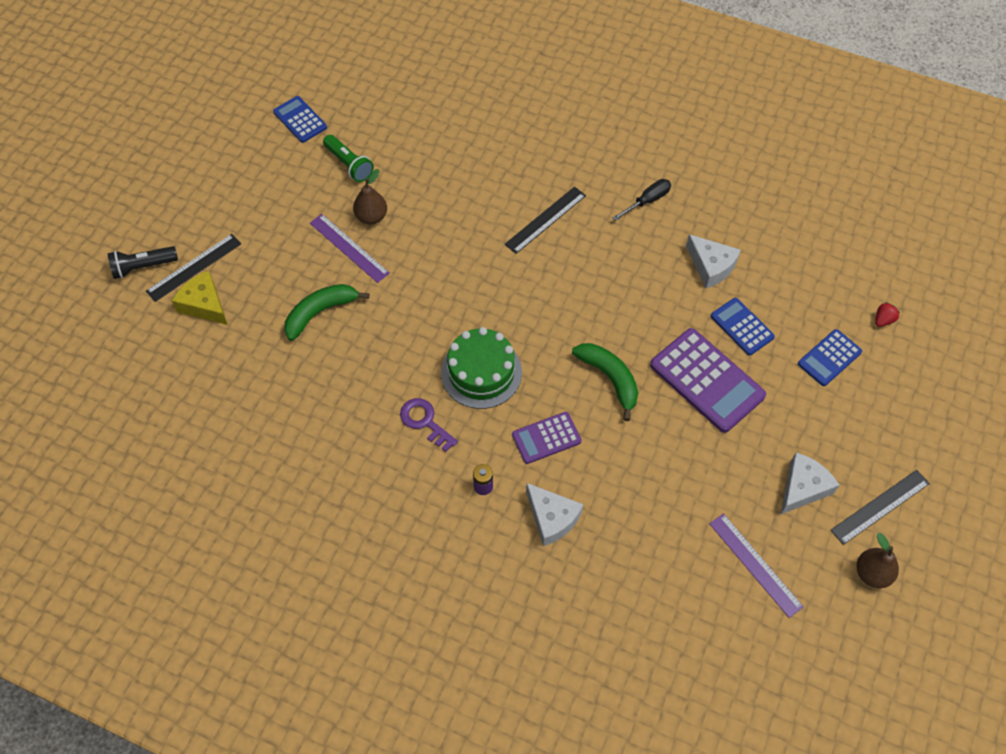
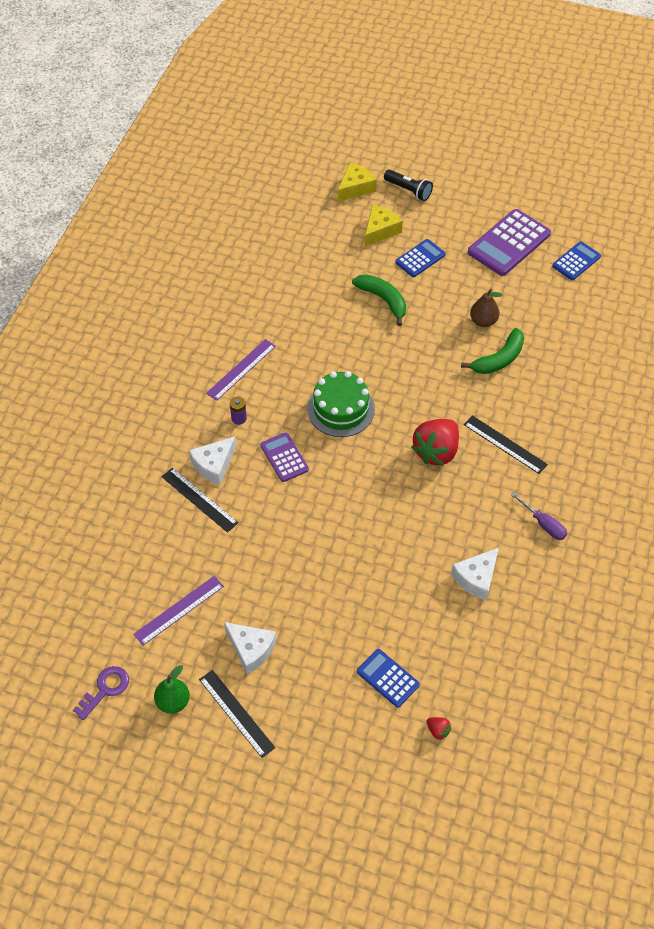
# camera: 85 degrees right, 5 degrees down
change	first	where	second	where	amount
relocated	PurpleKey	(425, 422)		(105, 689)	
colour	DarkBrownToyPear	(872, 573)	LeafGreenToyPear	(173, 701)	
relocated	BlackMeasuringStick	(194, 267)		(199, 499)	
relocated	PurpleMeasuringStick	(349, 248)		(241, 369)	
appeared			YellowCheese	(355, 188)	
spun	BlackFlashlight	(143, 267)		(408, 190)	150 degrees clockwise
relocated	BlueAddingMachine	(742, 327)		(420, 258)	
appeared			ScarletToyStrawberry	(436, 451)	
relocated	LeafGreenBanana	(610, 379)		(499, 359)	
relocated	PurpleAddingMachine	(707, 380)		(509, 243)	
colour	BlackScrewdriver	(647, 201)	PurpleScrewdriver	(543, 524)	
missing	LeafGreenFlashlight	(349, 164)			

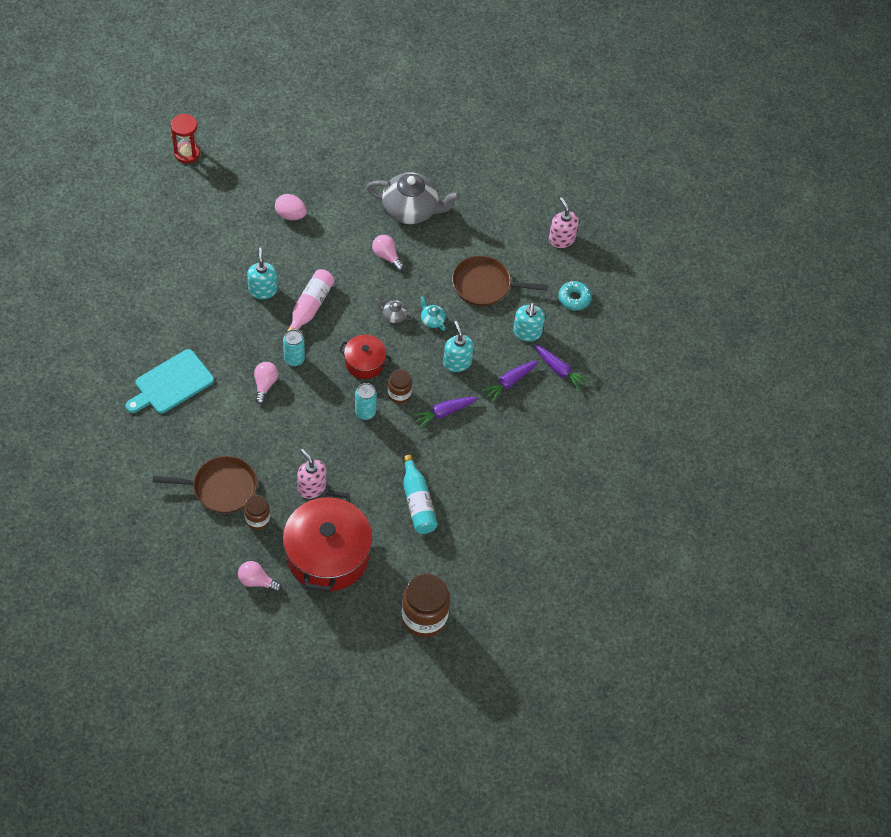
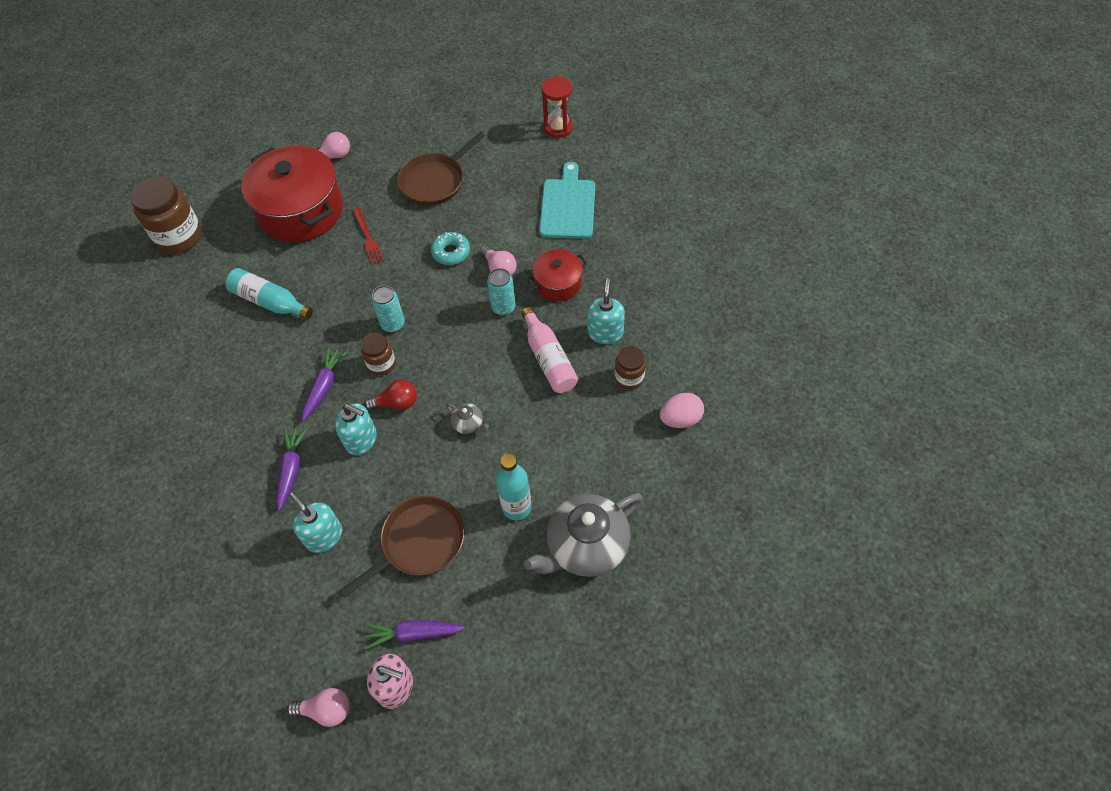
# camera: 140 degrees right, 0 degrees up
change	first	where	second	where	amount
relocated	RosyLightBulb	(387, 256)		(326, 710)	
exchanged	RosySoapDispenser	(311, 487)	ScarletFork	(368, 238)	
appeared			ScarletLightBulb	(397, 403)	
relocated	PurpleToyCarrot	(559, 370)		(413, 633)	
relocated	AquaGlazedDonut	(574, 298)		(451, 252)	
spun	GrayTeaPot	(394, 316)		(468, 424)	60 degrees clockwise
appeared			AquaBottle	(516, 507)	
relocated	ScarletStockpot	(364, 363)		(558, 283)	
relocated	ScarletHourglass	(187, 153)		(558, 128)	
spun	AquaSoapDispenser	(263, 290)		(605, 333)	120 degrees counterclockwise
relocated	DarkBrownJar	(257, 519)		(629, 378)	
missing	AquaTeaPot	(432, 320)			

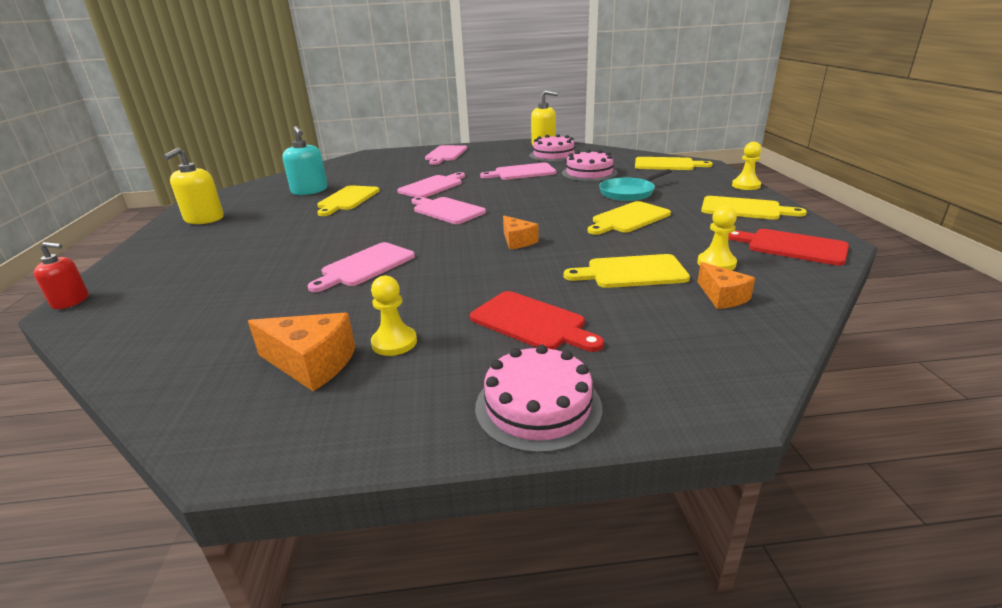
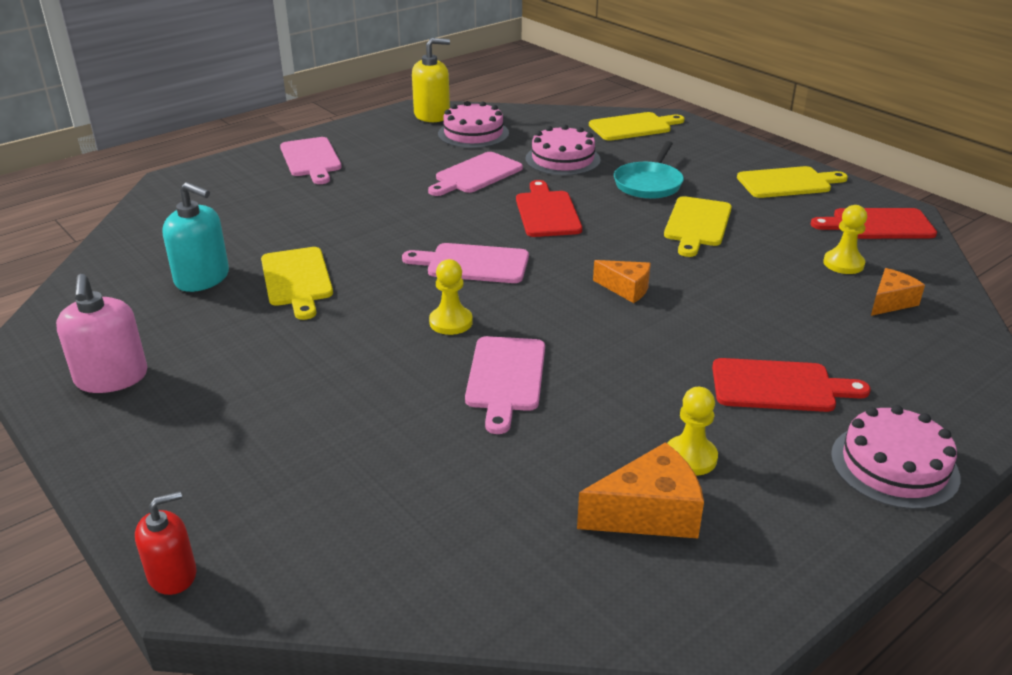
# camera: 35 degrees left, 5 degrees up
change	first	where	second	where	amount
colour	YellowSoapDispenser	(204, 219)	RosySoapDispenser	(111, 378)	
relocated	YellowGamePawn	(746, 185)		(451, 322)	
appeared			ScarletChoppingBoard	(547, 212)	
spun	OrangeCheese	(722, 297)		(890, 302)	75 degrees counterclockwise
missing	RosyChoppingBoard	(432, 186)			
missing	YellowChoppingBoard	(631, 272)			

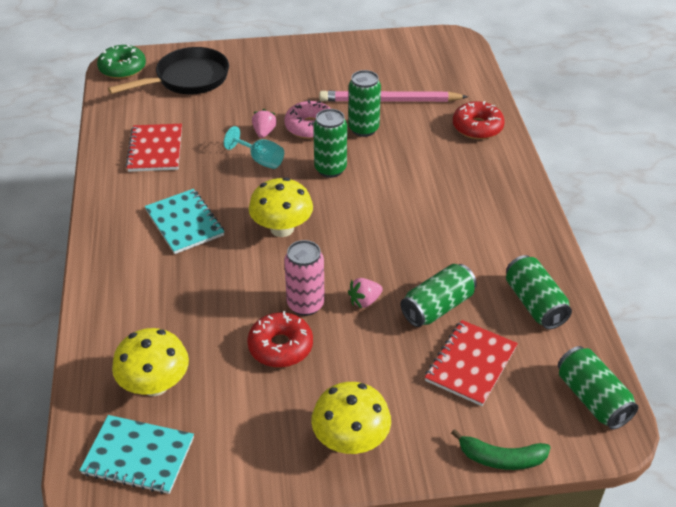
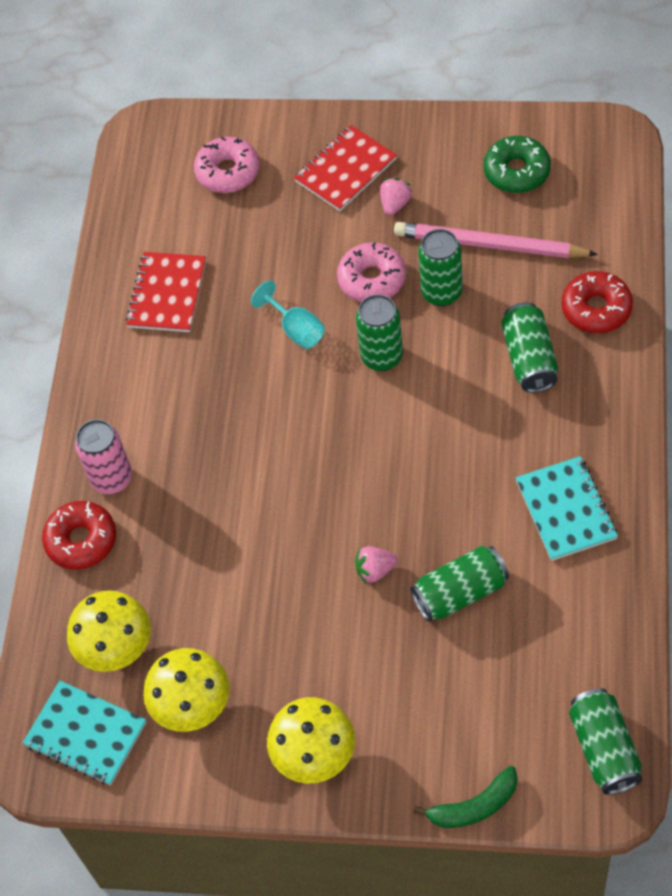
# camera: 20 degrees right, 15 degrees up
change	first	where	second	where	amount
relocated	ScarletGlazedDonut	(280, 347)		(81, 540)	
relocated	RosySodaCan	(305, 304)		(112, 479)	
relocated	YellowMushroom	(282, 228)		(192, 705)	
exchanged	BlackFryingPan	(188, 79)	RosyGlazedDonut	(228, 172)	
relocated	ScarletNotebook	(470, 364)		(345, 170)	
relocated	RosyToyStrawberry	(264, 132)		(395, 204)	
spun	LeafGreenBanana	(501, 458)		(474, 806)	45 degrees counterclockwise
relocated	LeafGreenGlazedDonut	(122, 68)		(516, 171)	
relocated	LeafGreenSodaCan	(534, 303)		(529, 358)	
relocated	AquaNotebook	(185, 223)		(566, 510)	

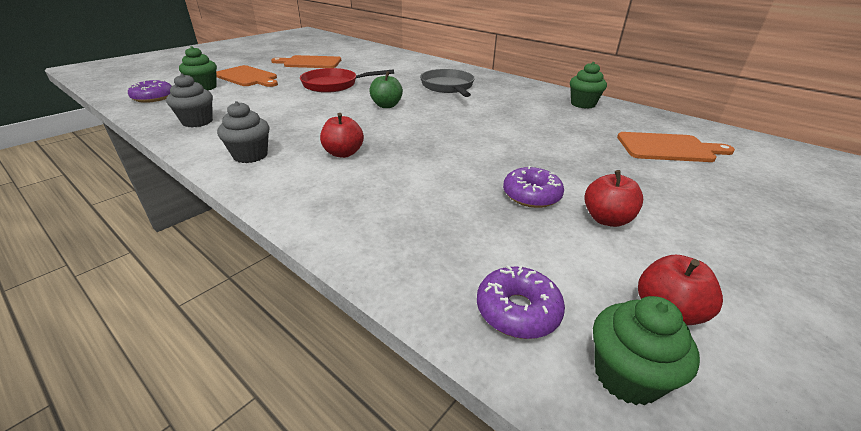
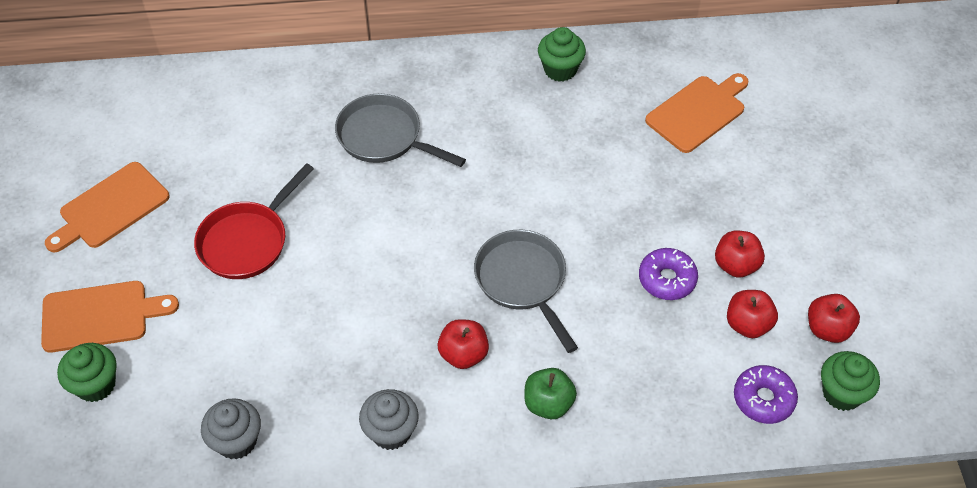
# camera: 45 degrees left, 20 degrees up
change	first	where	second	where	amount
appeared			GrayFryingPan	(523, 281)	
relocated	LeafGreenAppleFruit	(386, 106)		(548, 404)	
appeared			ScarletAppleFruit	(748, 324)	
missing	PurpleGlazedDonut	(153, 98)			

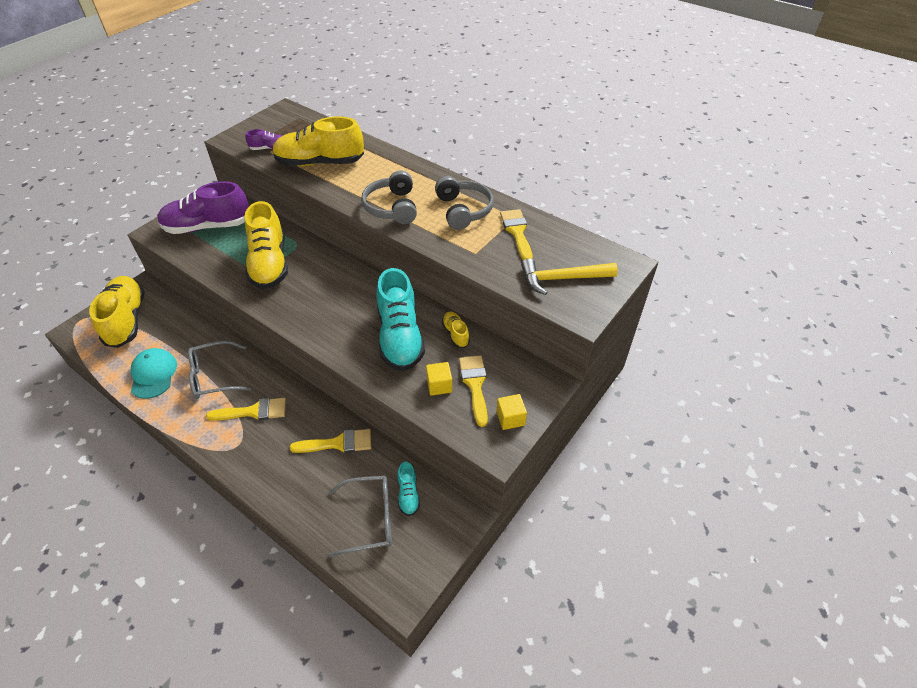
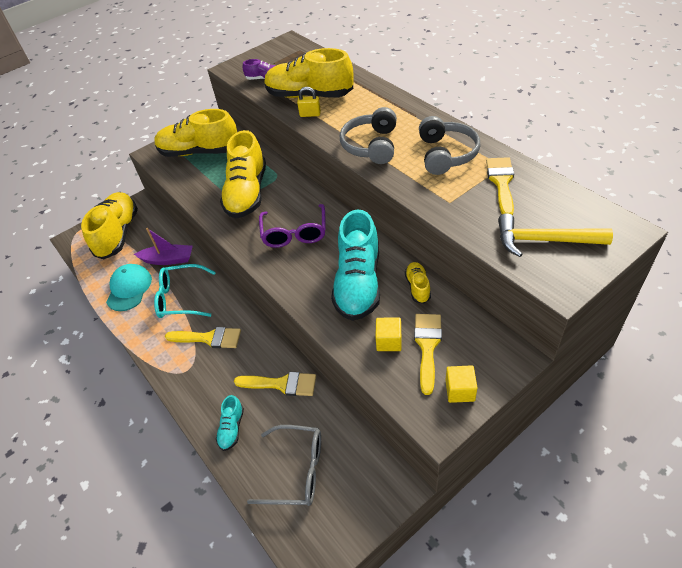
# camera: 20 degrees right, 0 degrees up
change	first	where	second	where	amount
appeared			PurpleSailboat	(168, 259)	
colour	GraySpectacles	(214, 376)	AquaSpectacles	(180, 298)	
colour	PurpleSneaker	(208, 226)	YellowSneaker	(199, 152)	
relocated	AquaSneaker	(408, 494)		(232, 428)	
appeared			PurpleSpectacles	(294, 233)	
appeared			YellowPadlock	(310, 114)	

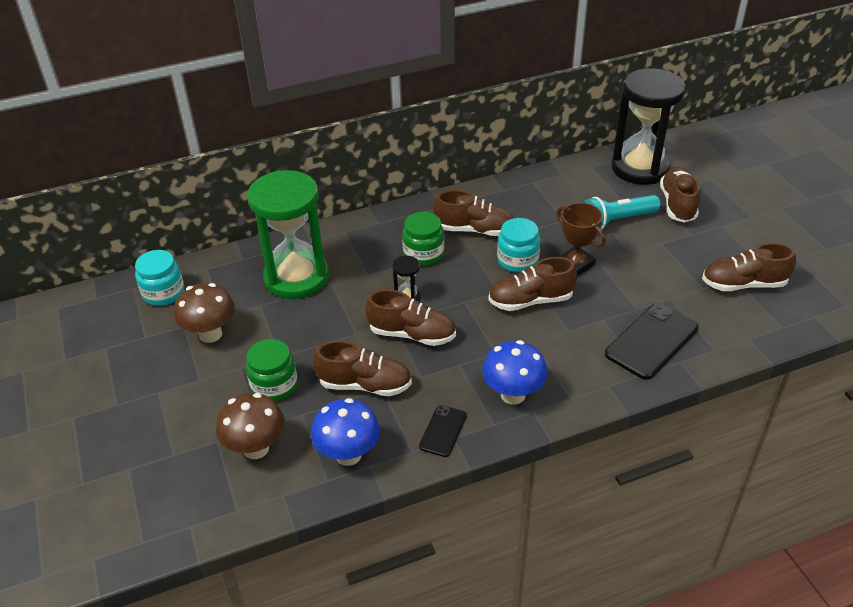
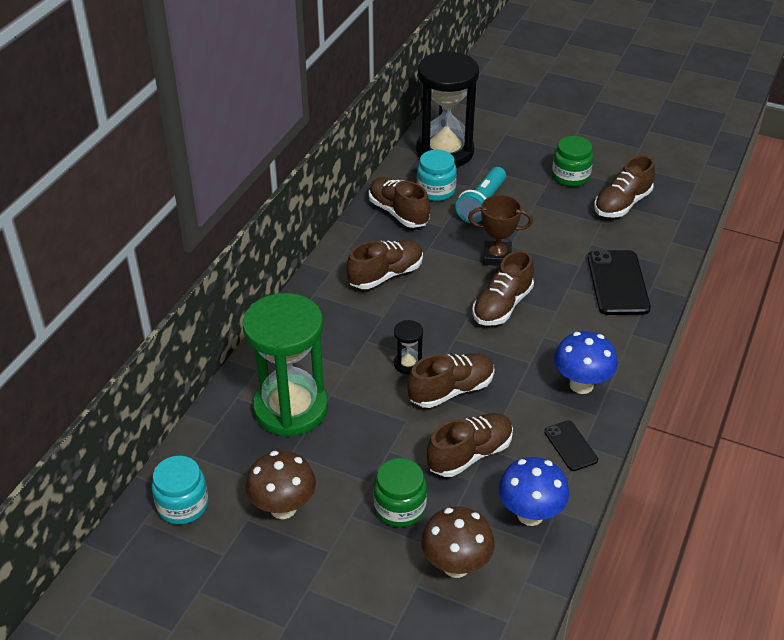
# camera: 45 degrees left, 0 degrees up
change	first	where	second	where	amount
relocated	DarkBrownSneaker	(677, 204)		(398, 212)	
relocated	AquaJar	(517, 260)		(436, 190)	
relocated	LeafGreenJar	(423, 254)		(570, 176)	

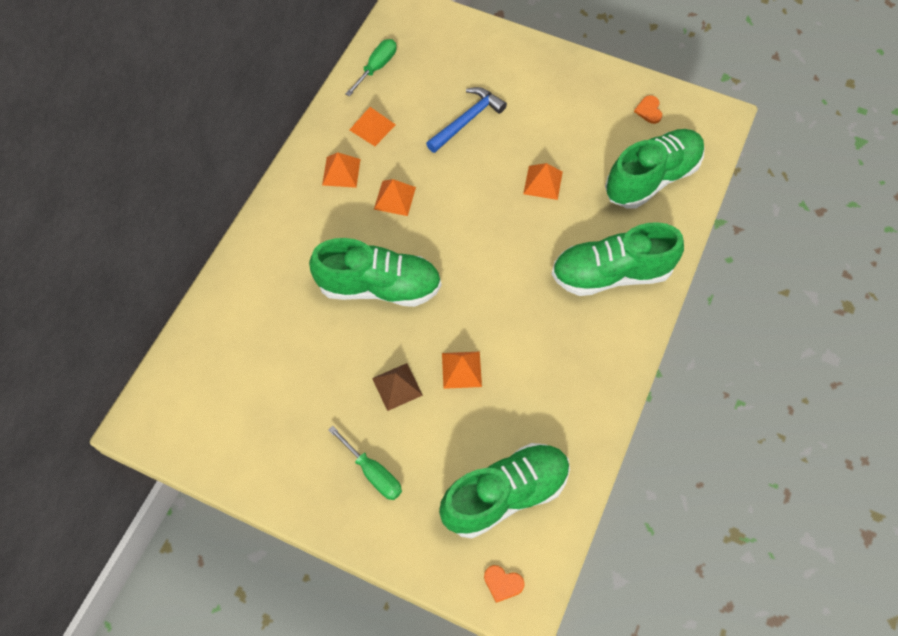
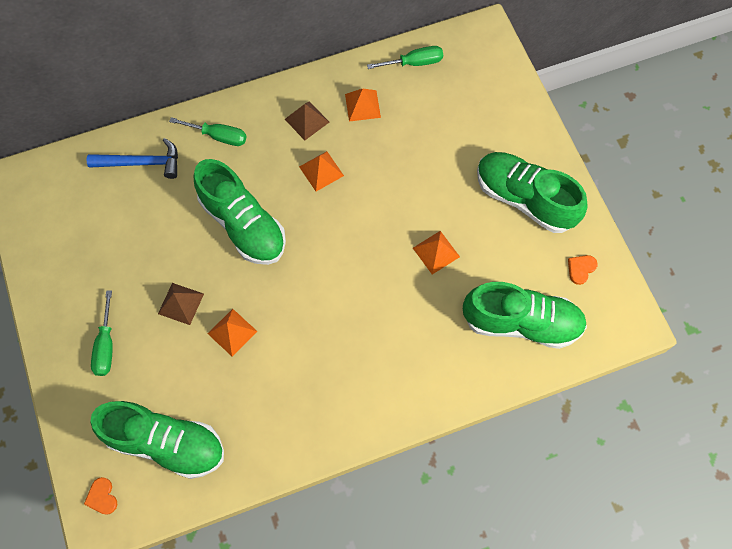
# camera: 45 degrees right, 5 degrees up
change	first	where	second	where	amount
relocated	BlueCarpenter'sHammer	(467, 120)		(142, 163)	
appeared			LeafGreenScrewdriver	(218, 136)	
colour	OrangePyramidShape	(341, 172)	DarkBrownPyramidShape	(307, 120)	
relocated	LeafGreenSneaker	(611, 273)		(524, 199)	

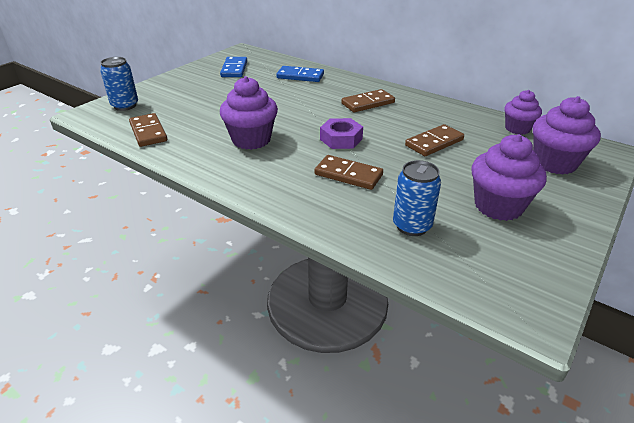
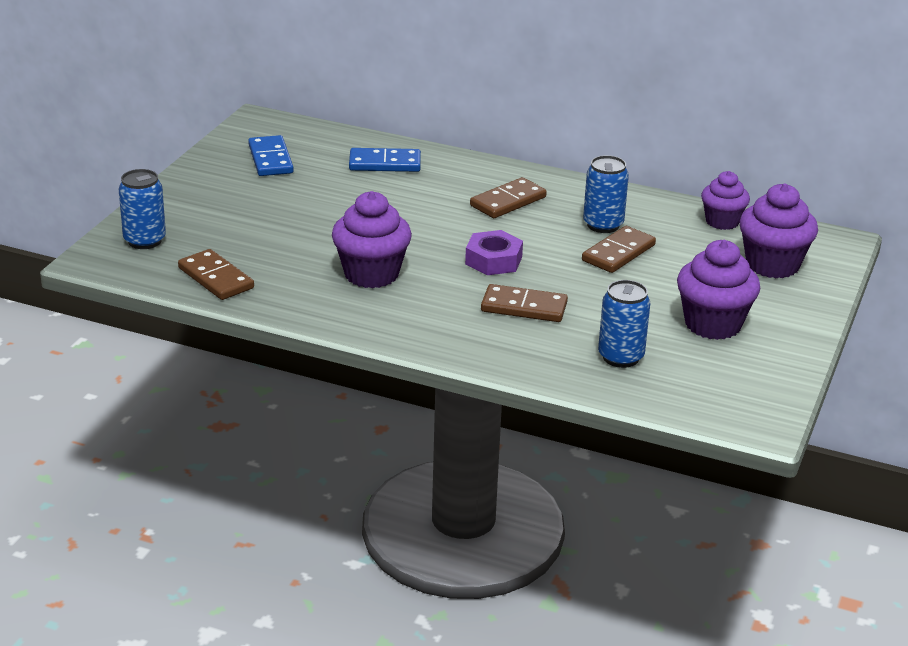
# camera: 15 degrees left, 5 degrees down
change	first	where	second	where	amount
appeared			BlueSodaCan	(603, 225)	

